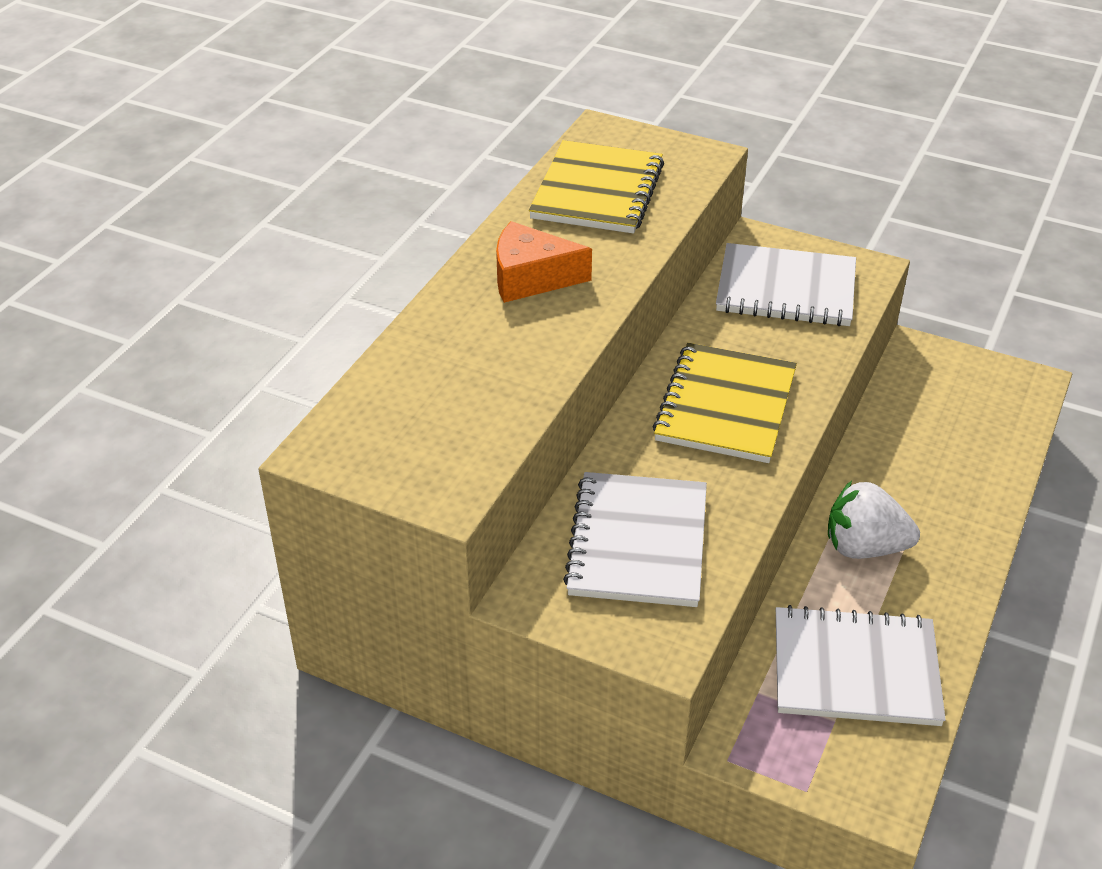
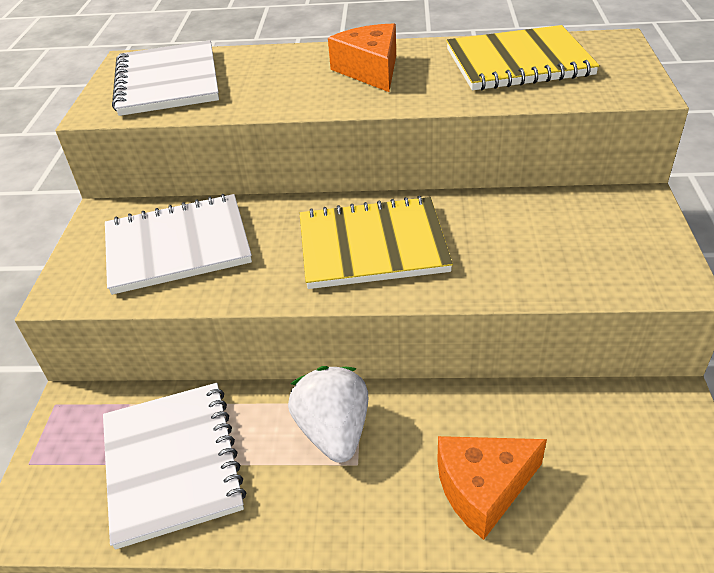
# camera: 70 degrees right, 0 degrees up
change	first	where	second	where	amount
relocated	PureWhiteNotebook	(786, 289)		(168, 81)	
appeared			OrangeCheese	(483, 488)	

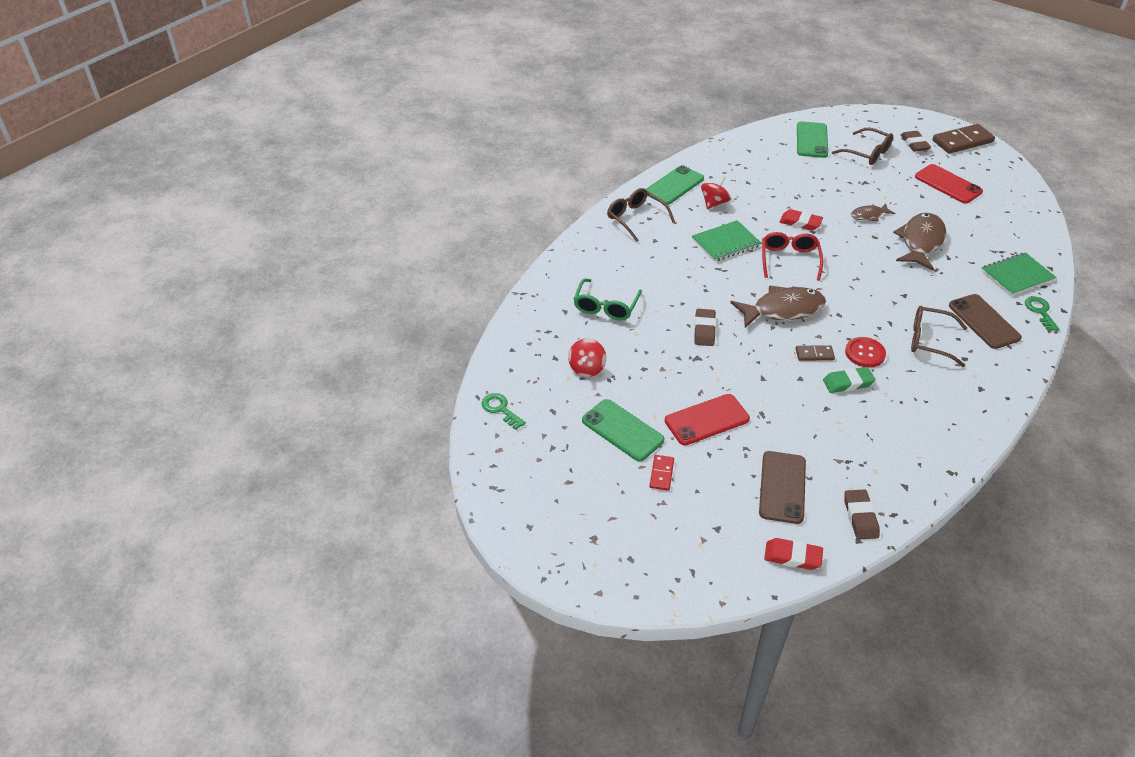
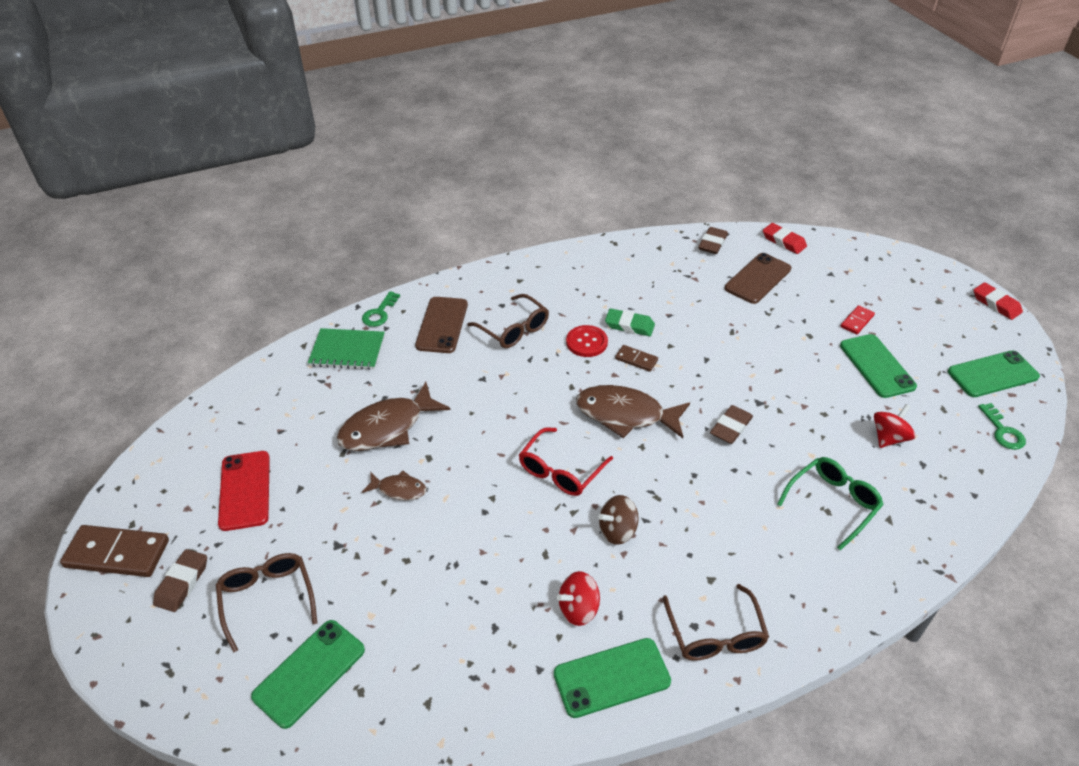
# camera: 150 degrees left, 0 degrees up
change	first	where	second	where	amount
exchanged	LeafGreenNotebook	(725, 243)	DarkBrownToyTop	(617, 531)	
appeared			LeafGreenSmartphone	(992, 374)	
relocated	ScarletGumEraser	(800, 223)		(996, 304)	
missing	ScarletSmartphone	(707, 420)			

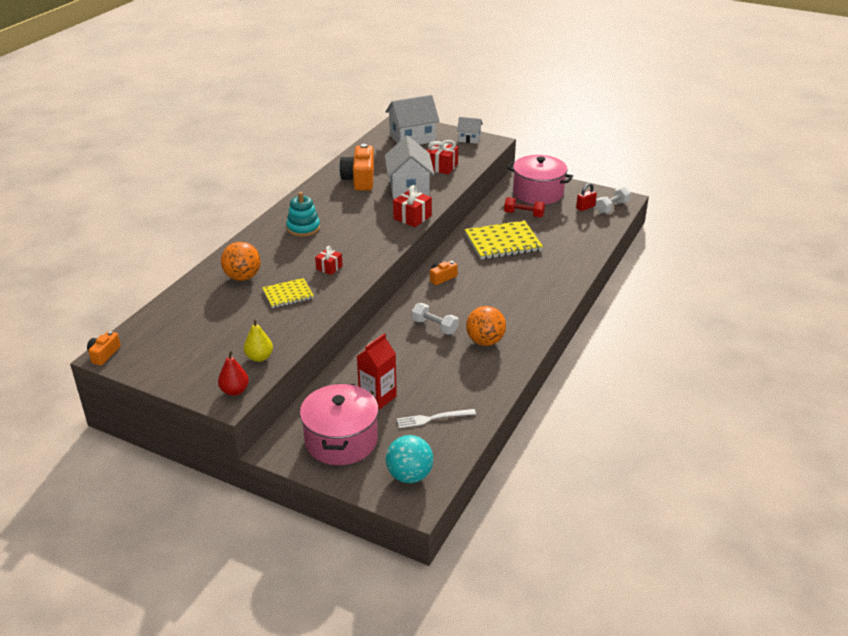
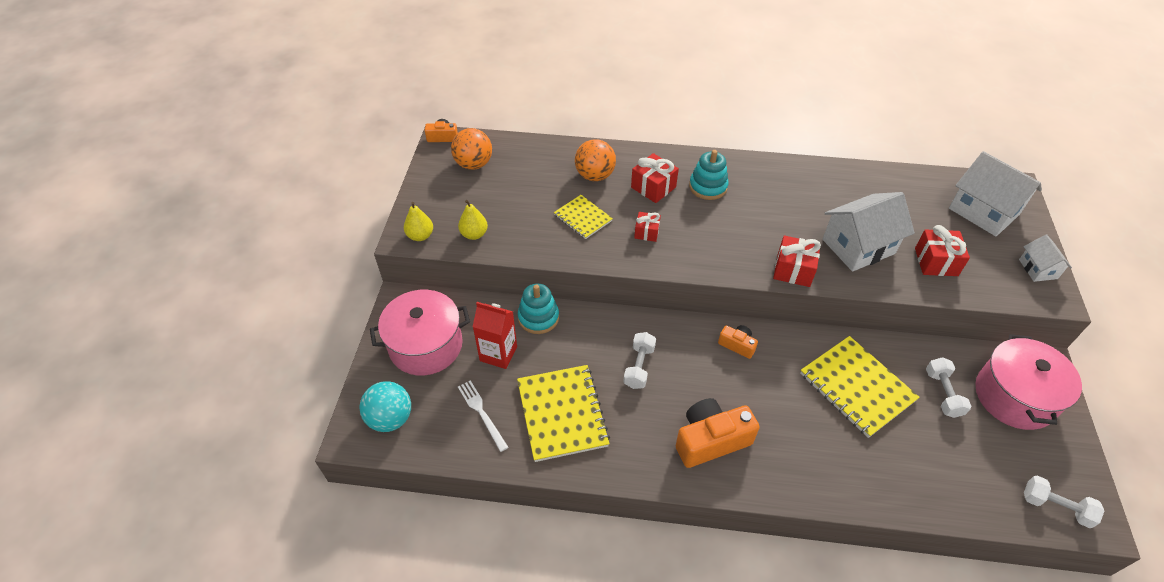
# camera: 70 degrees right, 15 degrees up
change	first	where	second	where	amount
colour	ScarletToyPear	(235, 391)	YellowToyPear	(420, 236)	
relocated	OrangeSphere	(485, 341)		(474, 164)	
appeared			YellowNotebook	(562, 414)	
appeared			AquaStackingToy	(538, 317)	
appeared			ScarletWrappedGift	(653, 187)	
relocated	OrangeCompactCamera	(360, 179)		(711, 440)	
colour	ScarletFreeWeight	(524, 214)	PureWhiteFreeWeight	(943, 393)	
missing	ScarletPadlock	(585, 207)			

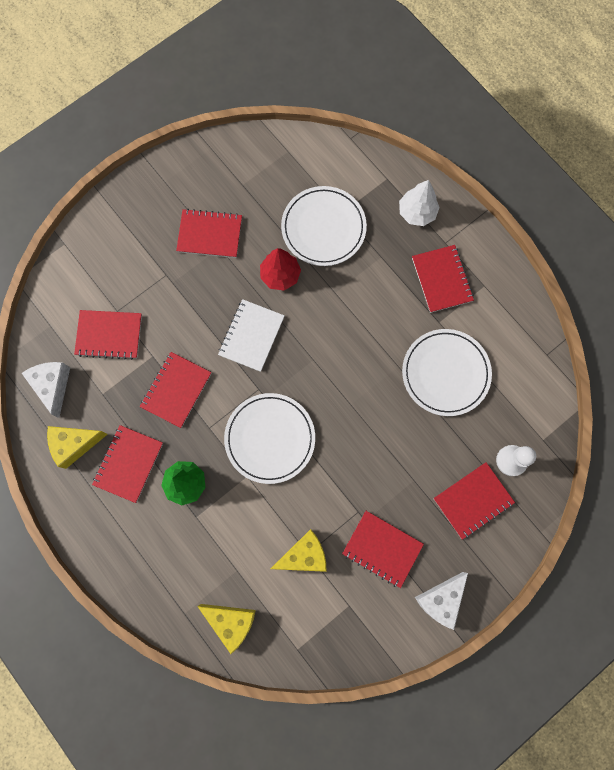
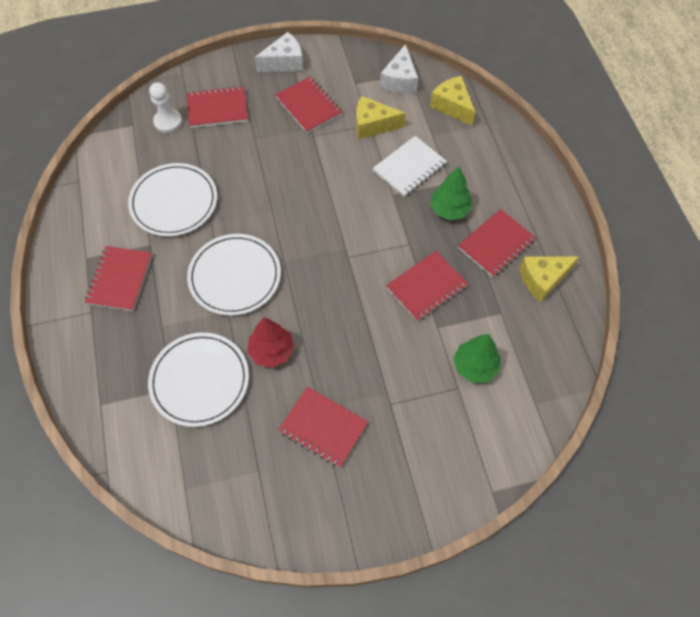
# camera: 155 degrees left, 15 degrees down
change	first	where	second	where	amount
relocated	PureWhitePlate	(270, 438)		(235, 276)	
relocated	PureWhiteNotebook	(251, 336)		(409, 168)	
relocated	PureWhiteCheese	(52, 386)		(400, 80)	
exchanged	ScarletNotebook	(109, 335)	LeafGreenFirTree	(474, 366)	
spun	YellowCheese	(74, 444)		(542, 280)	150 degrees clockwise
missing	PureWhiteFirTree	(416, 212)			

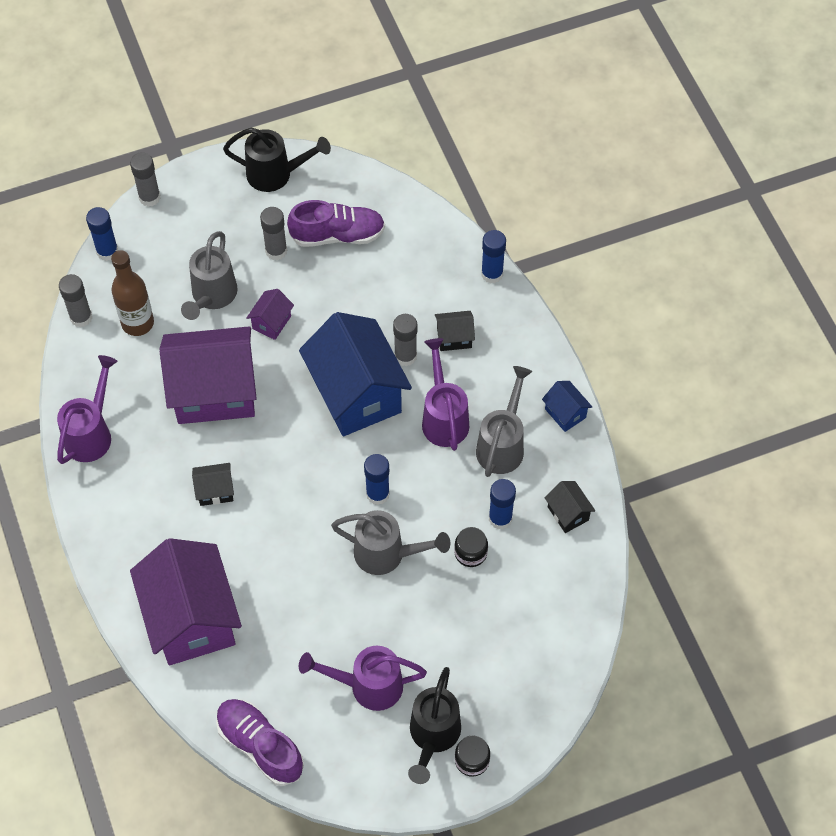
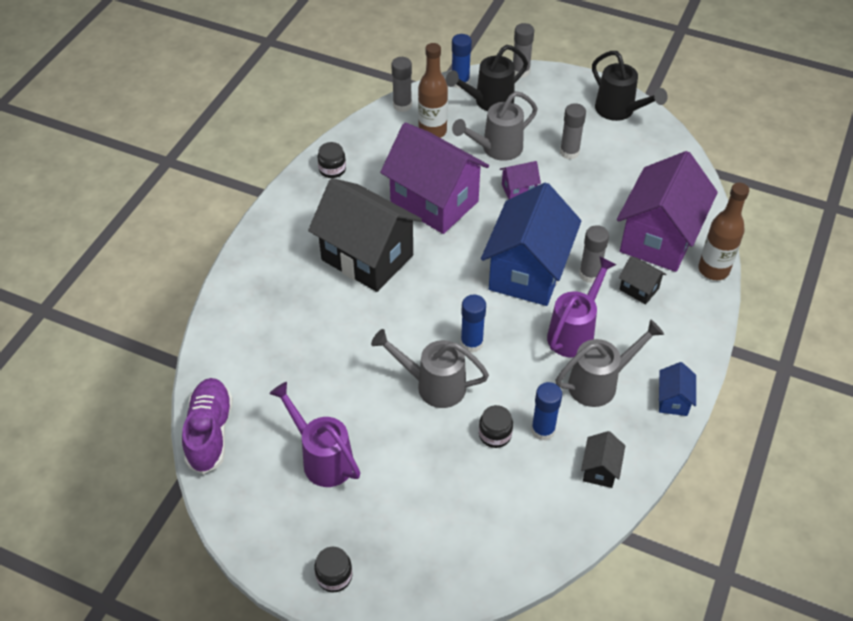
# camera: 45 degrees right, 10 degrees down
change	first	where	second	where	amount
size	BlackToyHouse	(215, 491)		(367, 257)	x2.36
exchanged	PurpleSprinklingCan	(91, 434)	BlackJar	(332, 169)	
spun	GraySprinklingCan	(386, 554)		(434, 385)	135 degrees clockwise
relocated	BlackSprinklingCan	(433, 735)		(489, 102)	
relocated	PurpleToyHouse	(191, 619)		(659, 238)	
exchanged	BlueStickOfGlue	(492, 274)	DarkBrownBottle	(713, 270)	
missing	PurpleSneaker	(338, 235)			

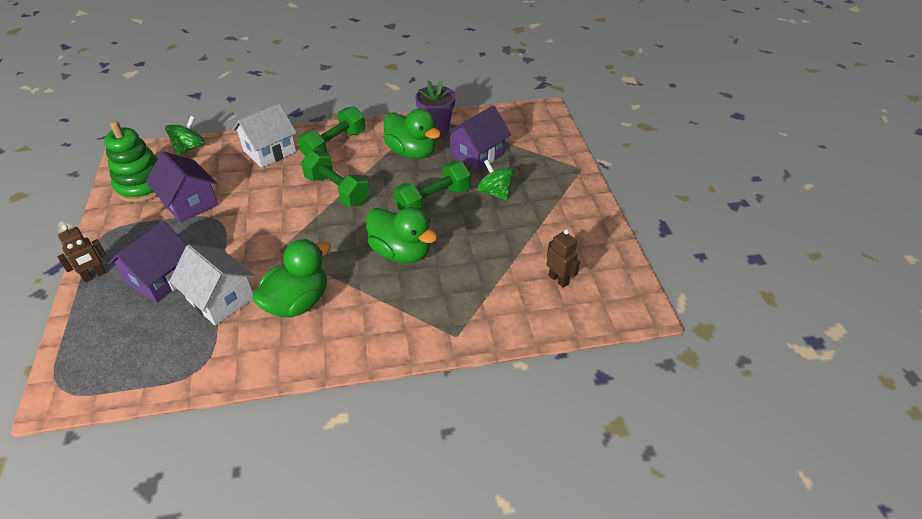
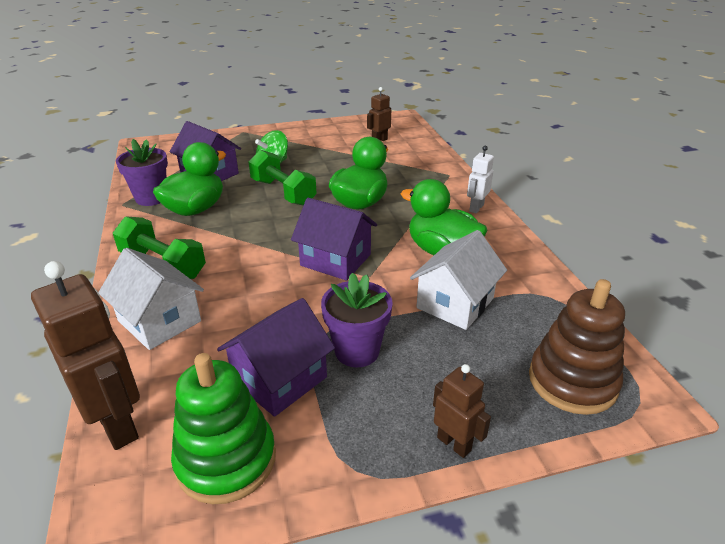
# camera: 95 degrees left, 10 degrees down
change	first	where	second	where	amount
exchanged	LeafGreenToyTop	(190, 148)	DarkBrownRobot	(118, 424)	
relocated	PurpleToyHouse	(161, 278)		(335, 260)	
appeared			PurpleFlowerPot	(357, 351)	
appeared			PureWhiteRobot	(476, 208)	
appeared			DarkBrownStackingToy	(572, 381)	
missing	LeafGreenFreeWeight	(337, 190)			

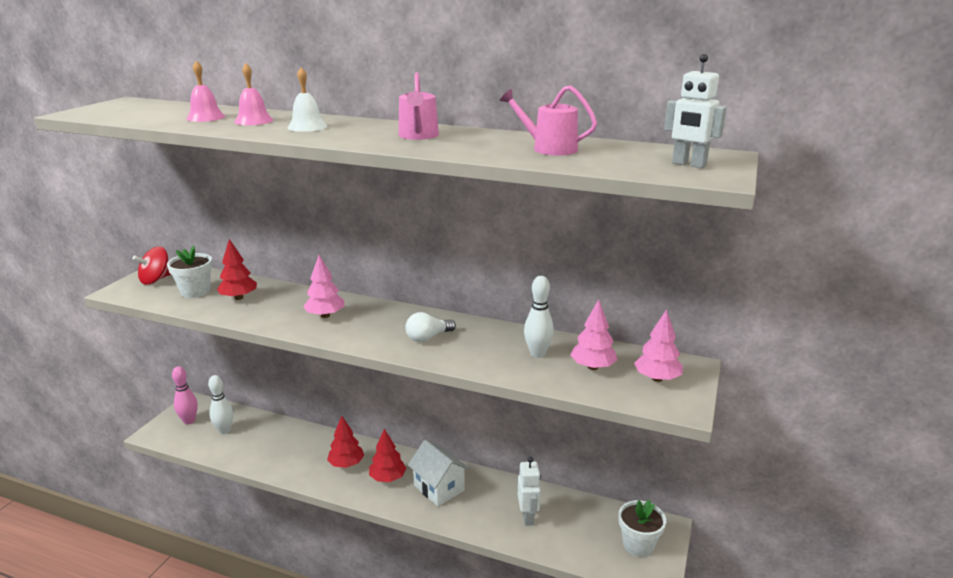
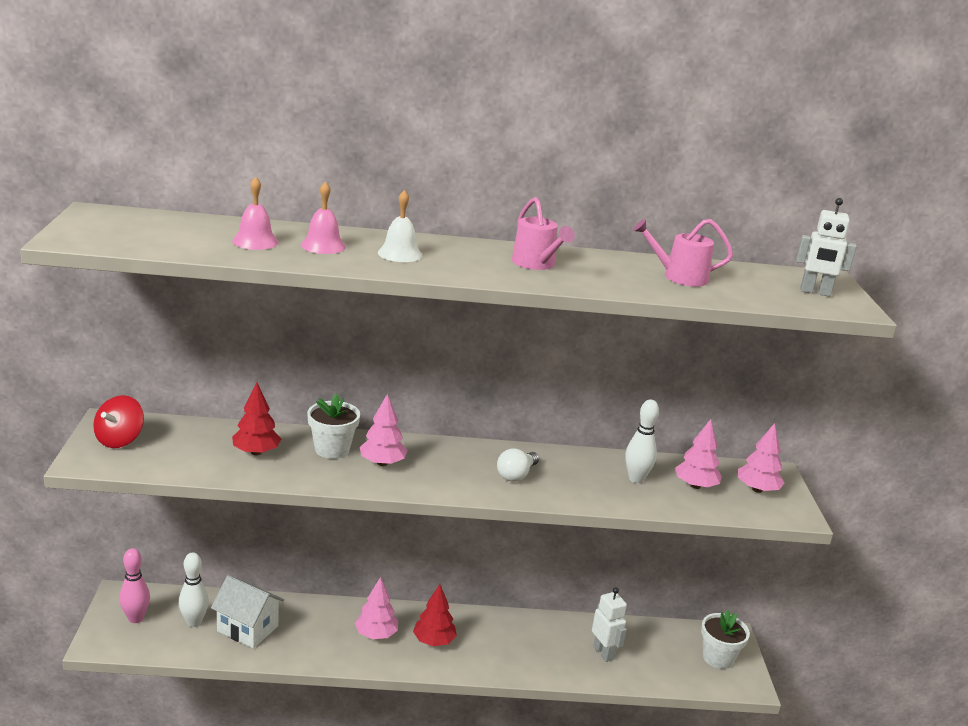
# camera: 25 degrees left, 0 degrees up
change	first	where	second	where	amount
relocated	PureWhiteToyHouse	(439, 488)		(247, 628)	
relocated	PureWhiteFlowerPot	(195, 291)		(332, 449)	
colour	ScarletFirTree	(346, 464)	RosyFirTree	(376, 634)	

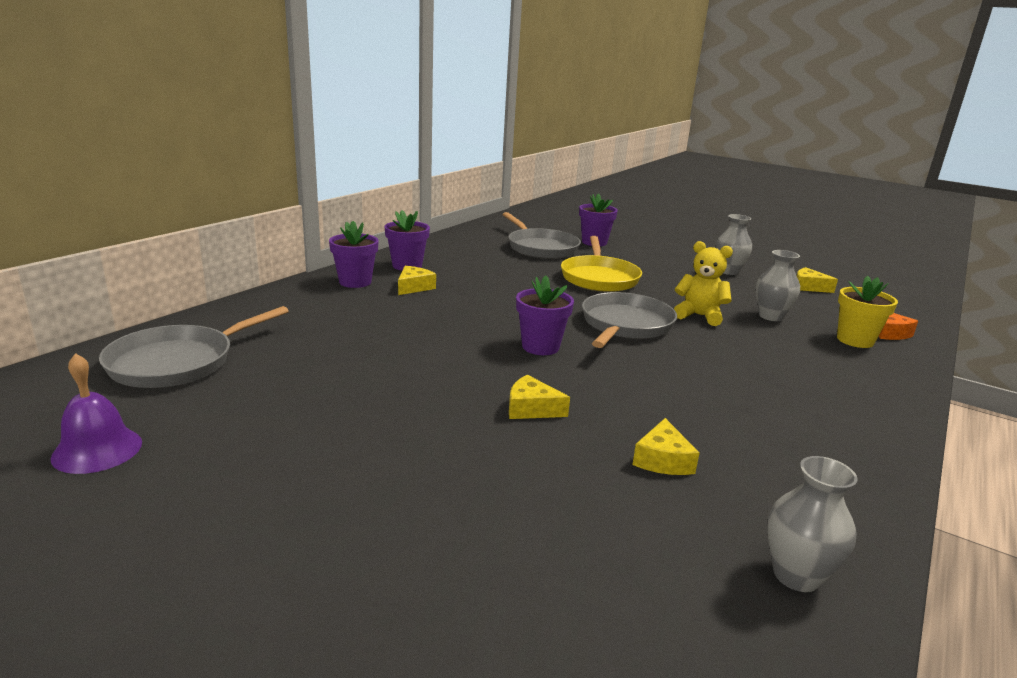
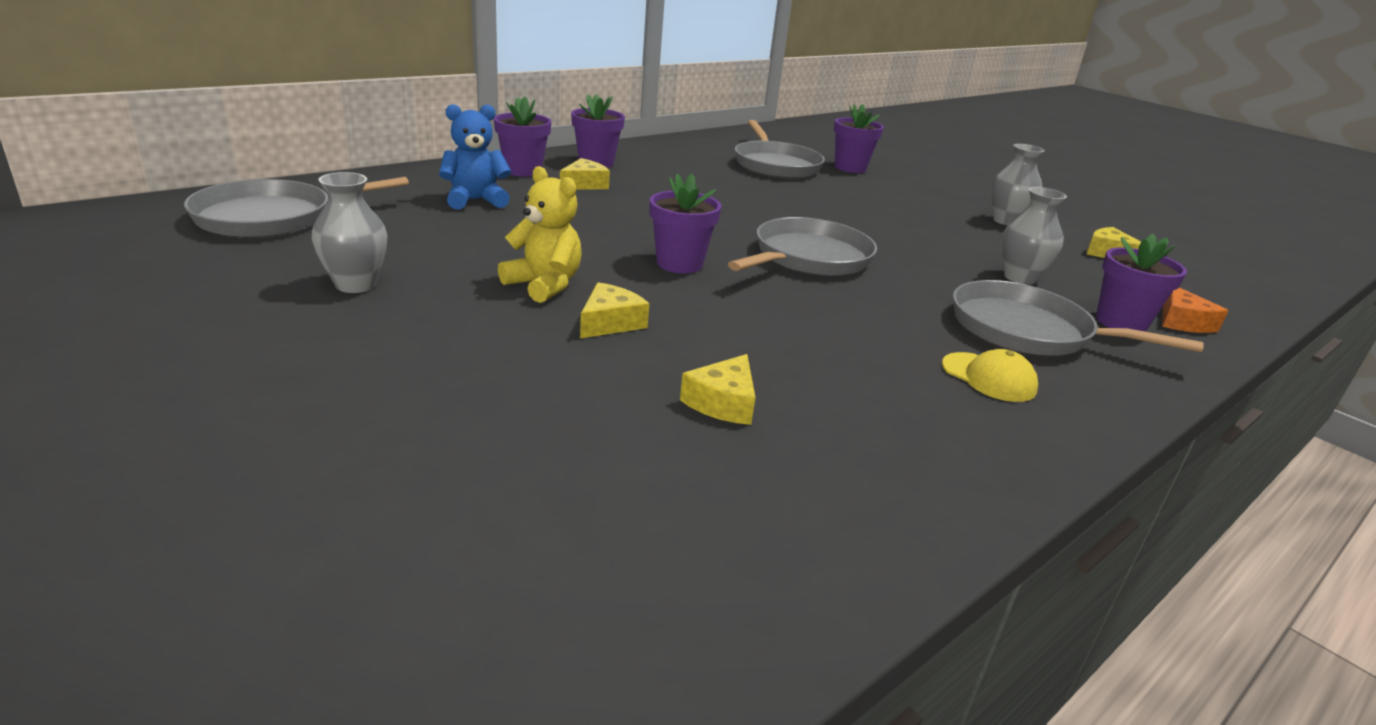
# camera: 15 degrees right, 5 degrees up
change	first	where	second	where	amount
relocated	GrayTallVase	(796, 575)		(355, 284)	
appeared			BlueStuffedBear	(475, 200)	
relocated	YellowStuffedBear	(699, 316)		(544, 285)	
spun	YellowCheese	(531, 408)		(610, 322)	90 degrees clockwise
appeared			YellowBaseballCap	(988, 377)	
appeared			GrayFryingPan	(1027, 331)	
colour	YellowFlowerPot	(855, 340)	PurpleFlowerPot	(1121, 322)	
missing	PurpleSchoolBell	(97, 450)			
missing	YellowFryingPan	(599, 278)			

